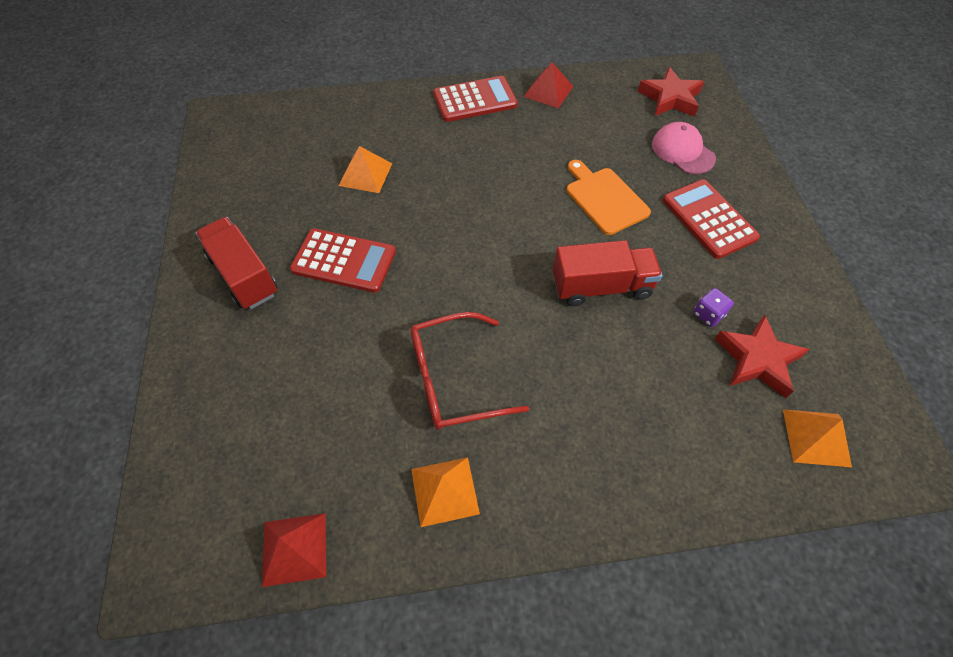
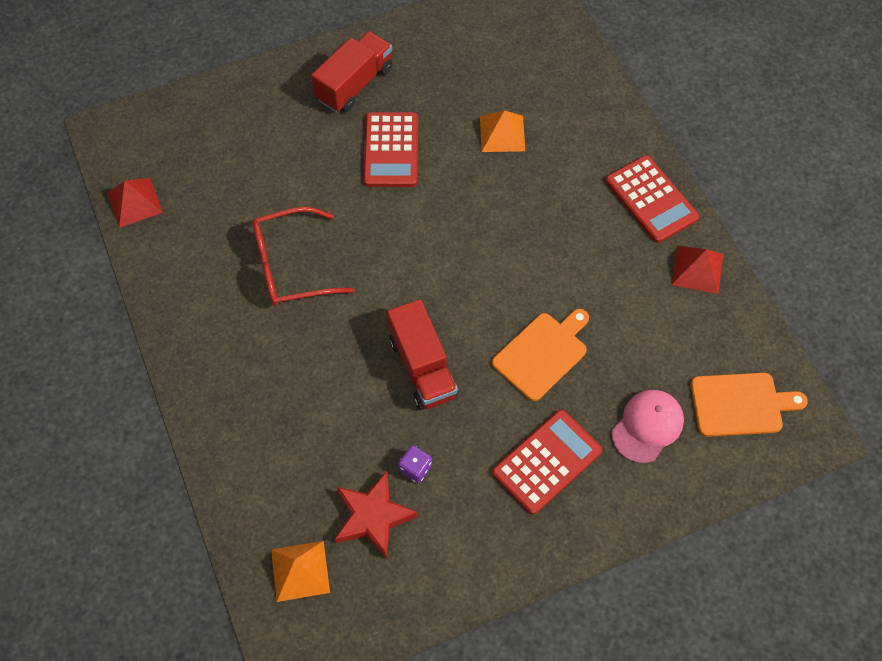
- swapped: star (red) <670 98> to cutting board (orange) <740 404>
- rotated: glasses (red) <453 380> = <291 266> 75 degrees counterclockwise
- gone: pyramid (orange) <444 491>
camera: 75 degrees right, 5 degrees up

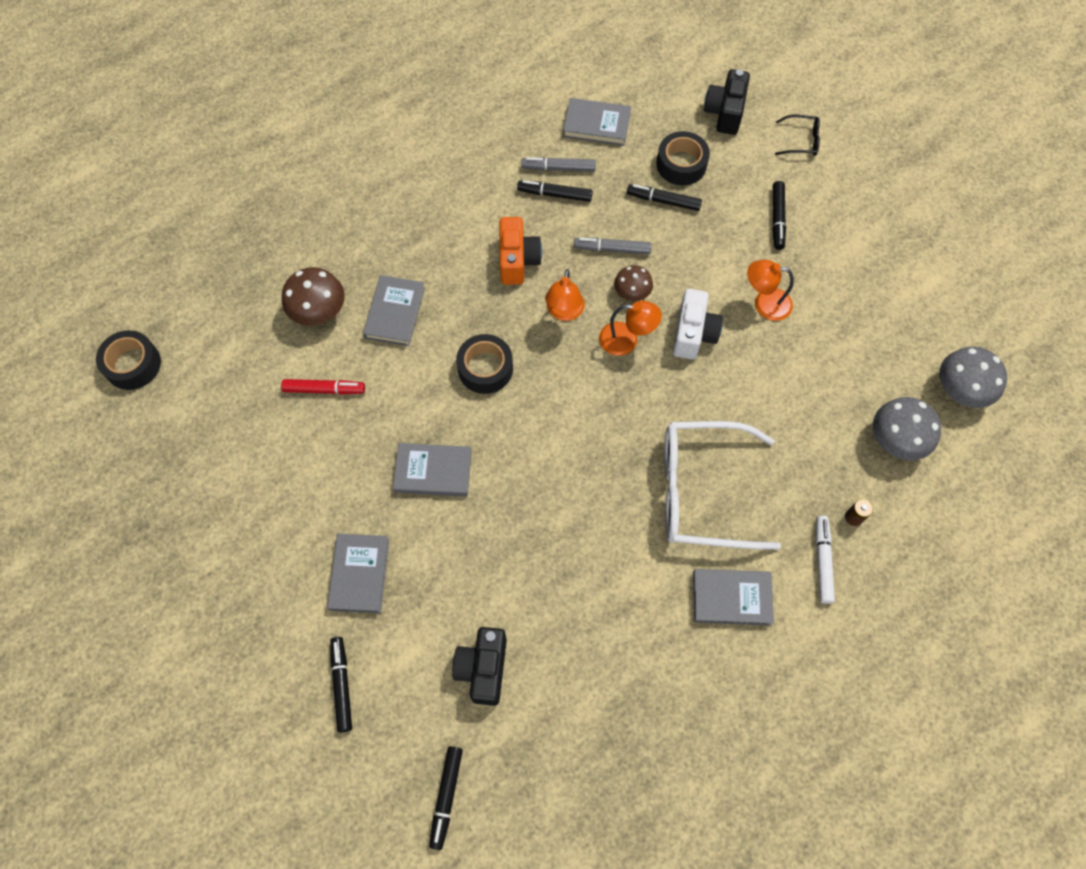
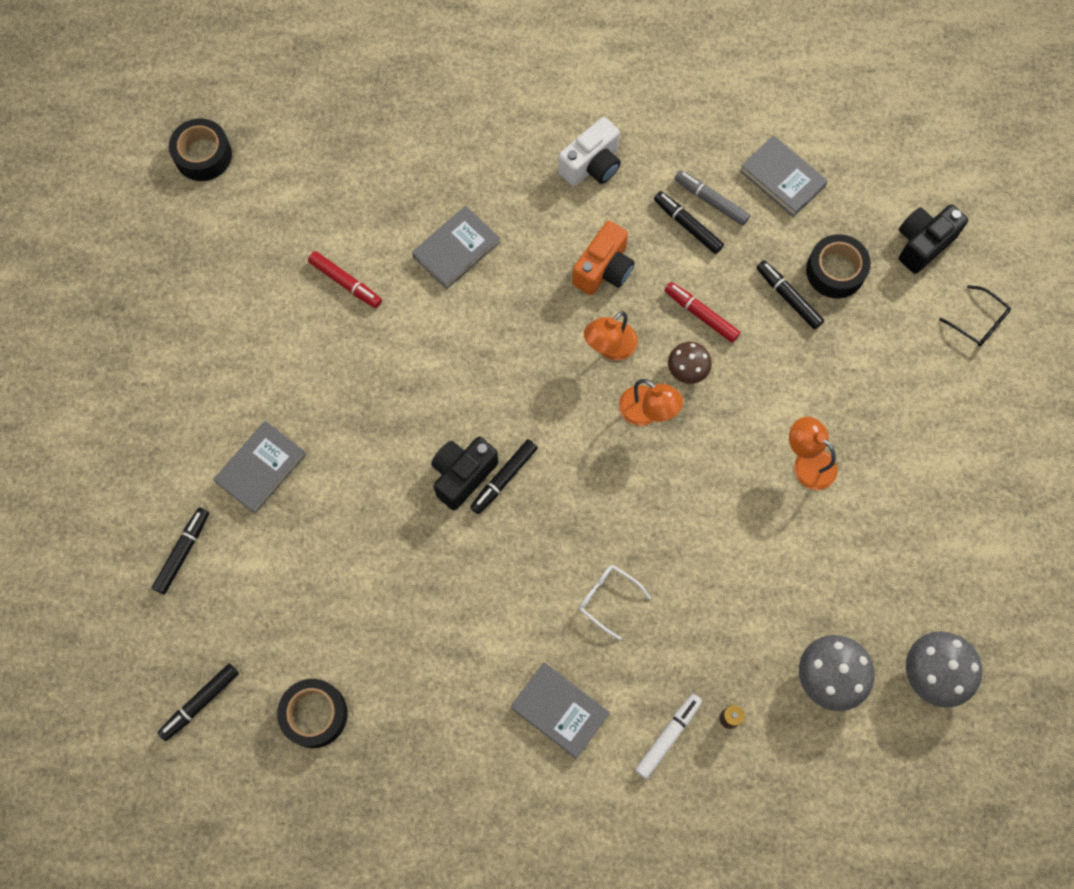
- shifted: marker (black) <777 218> to <504 478>
- repainted: marker (grey) <612 249> to marker (red) <701 315>
- gone: mushroom (brown) <319 311>
- shifted: camera (white) <693 334> to <592 165>
- shifted: tape (black) <485 368> to <314 714>
- scaled: glasses (white) <702 491> = <608 599> x0.42
- gone: book (grey) <433 471>
- shifted: camera (black) <483 668> to <462 475>
camera: 35 degrees right, 5 degrees up

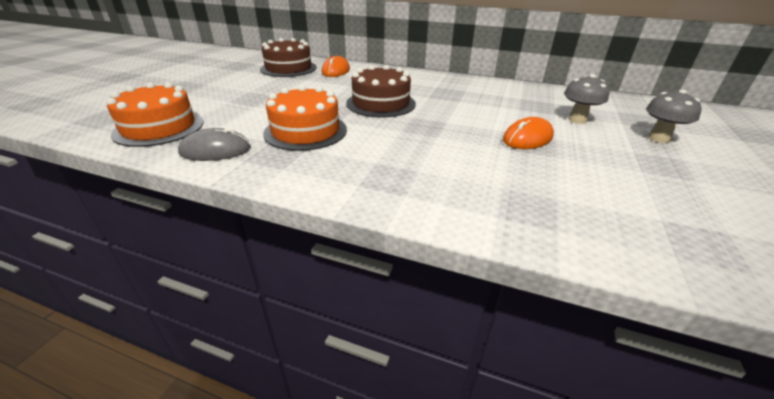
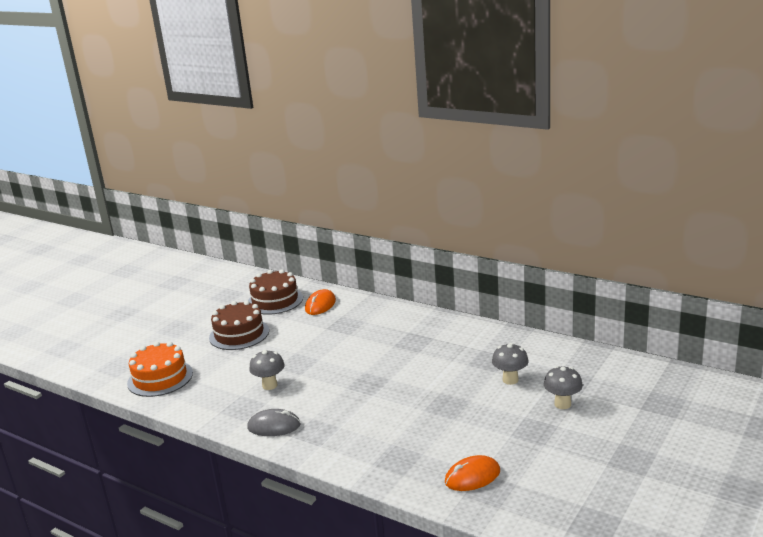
- shifted: cake (brown) <381 103> to <239 334>
- swapped: cake (orange) <305 131> to mushroom (grey) <269 385>
- shifted: mouse (orange) <527 138> to <472 477>
- shifted: mouse (grey) <216 150> to <274 426>
camera: 15 degrees right, 10 degrees down

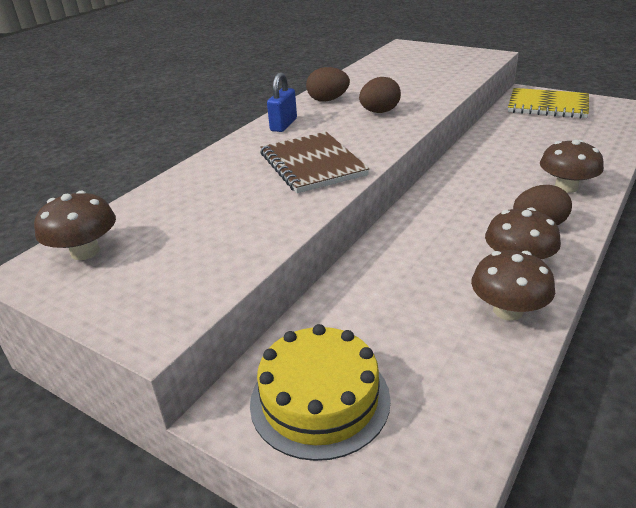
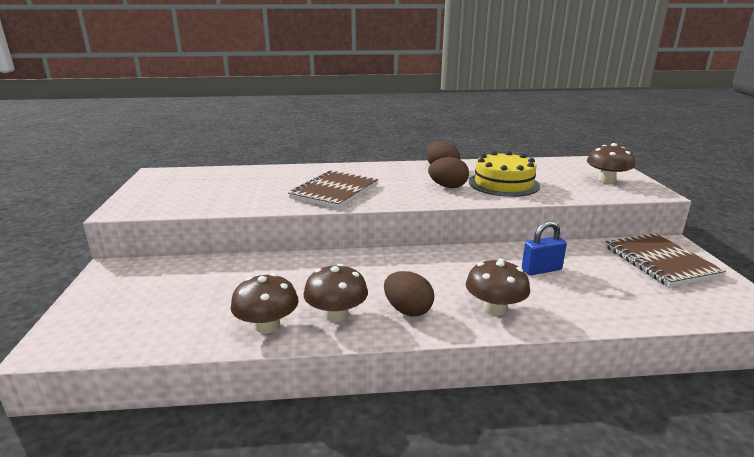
- shifted: padlock (blue) <283 125> to <541 270>
- repainted: notebook (yellow) <547 106> to notebook (brown) <660 261>
- shifted: mushroom (brown) <85 252> to <606 180>
- shifted: cake (yellow) <320 399> to <503 184>
camera: 50 degrees right, 10 degrees down

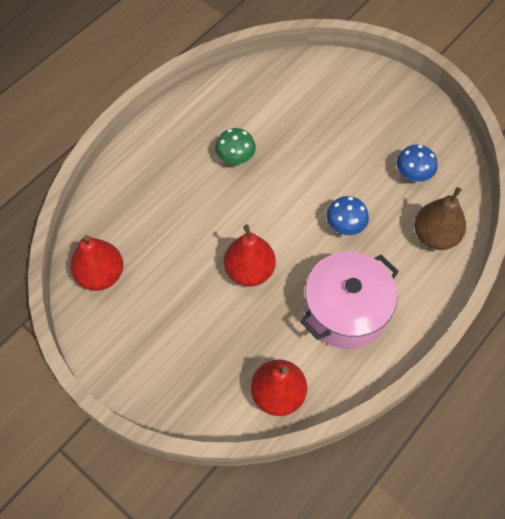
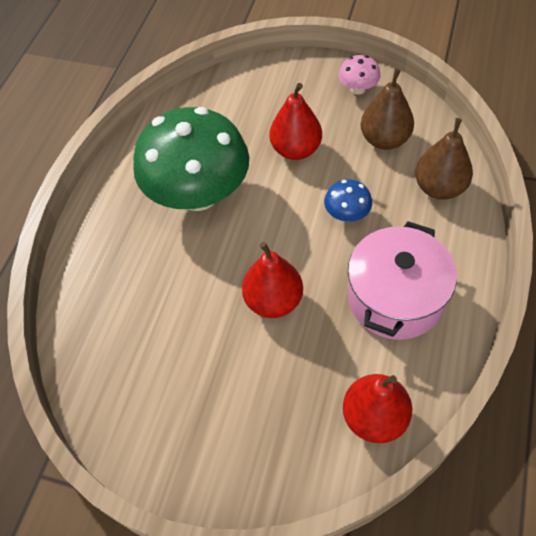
- scaled: mushroom (green) <235 157> = <198 194> x2.42
- swapped: mushroom (blue) <413 174> to pear (brown) <384 140>
- shifted: pear (red) <101 275> to <296 150>
- new: mushroom (pink) <358 89>
camera: 20 degrees left, 5 degrees down

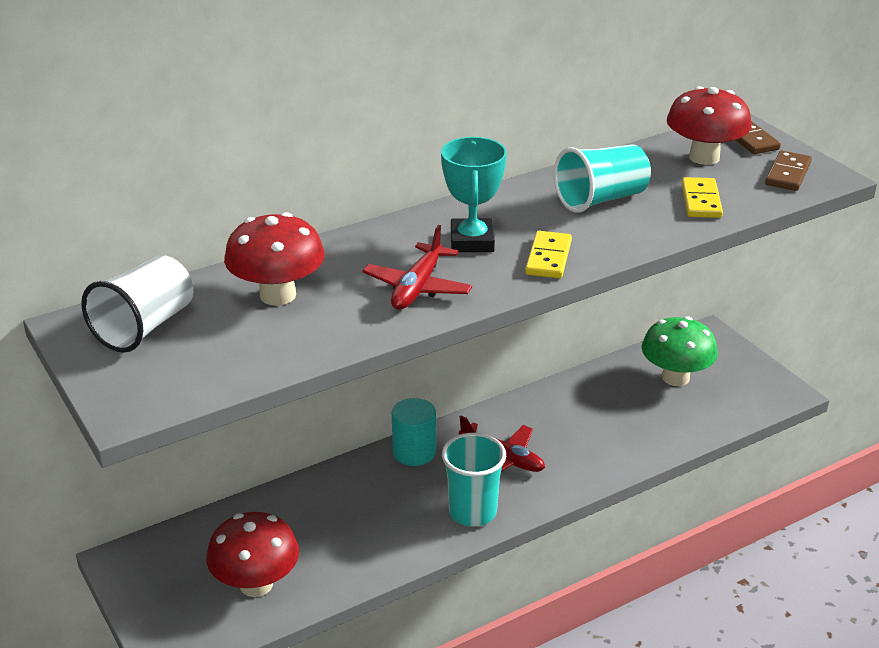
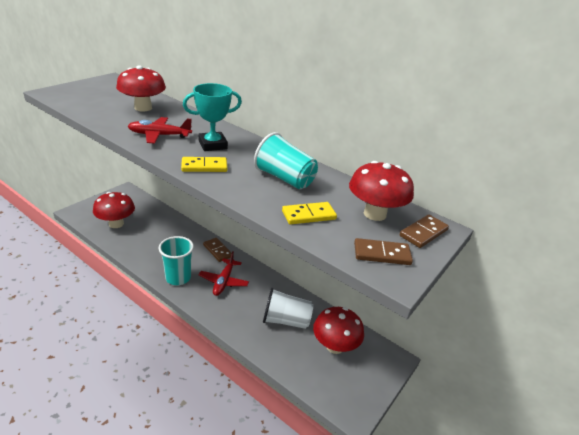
- shifted: cup (white) <145 327> to <286 320>
- repainted: mushroom (green) <675 377> to mushroom (red) <335 346>
- swapped: cylinder (turquoise) <414 452> to domino (brown) <217 251>
camera: 65 degrees right, 0 degrees up

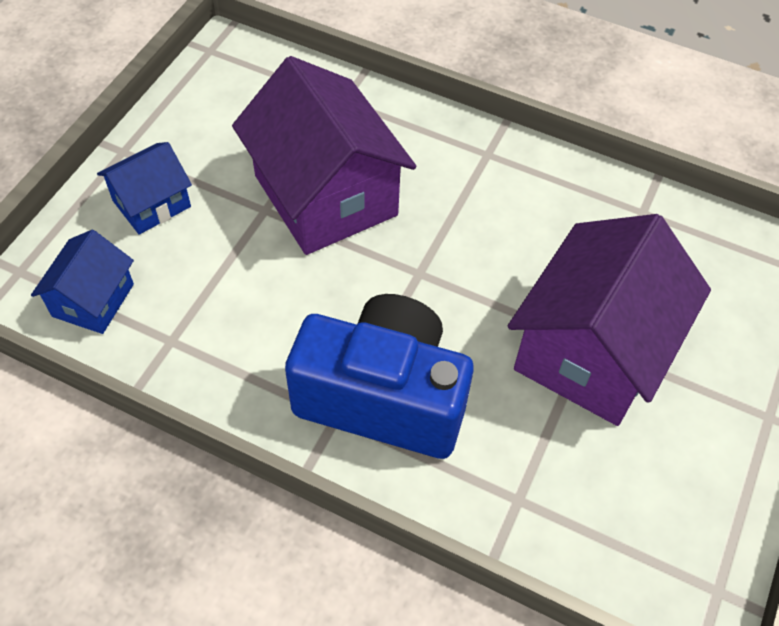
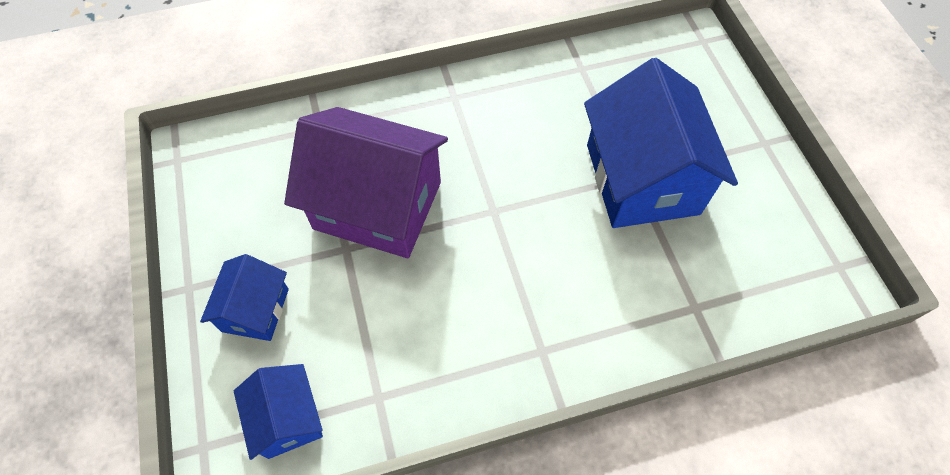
- repainted: house (purple) <592 350> to house (blue) <642 179>
- gone: camera (blue) <383 397>
camera: 40 degrees left, 5 degrees up

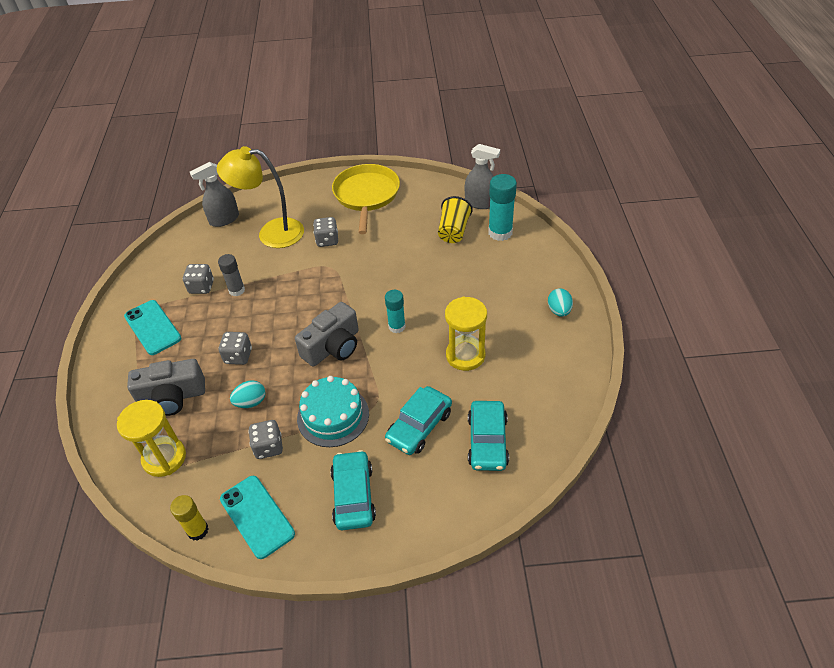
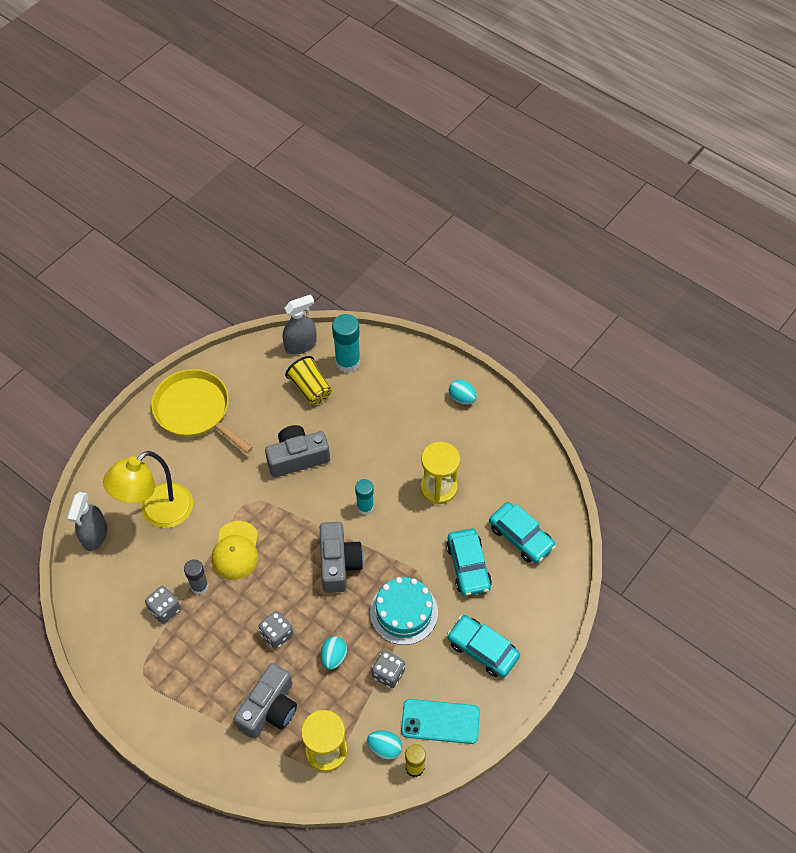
- gone: dice (grey) <327 240>
- gone: phone (turquoise) <153 327>
- new: camera (grey) <297 458>
- new: cap (yellow) <236 550>
- new: egg (turquoise) <385 748>
camera: 50 degrees left, 10 degrees up

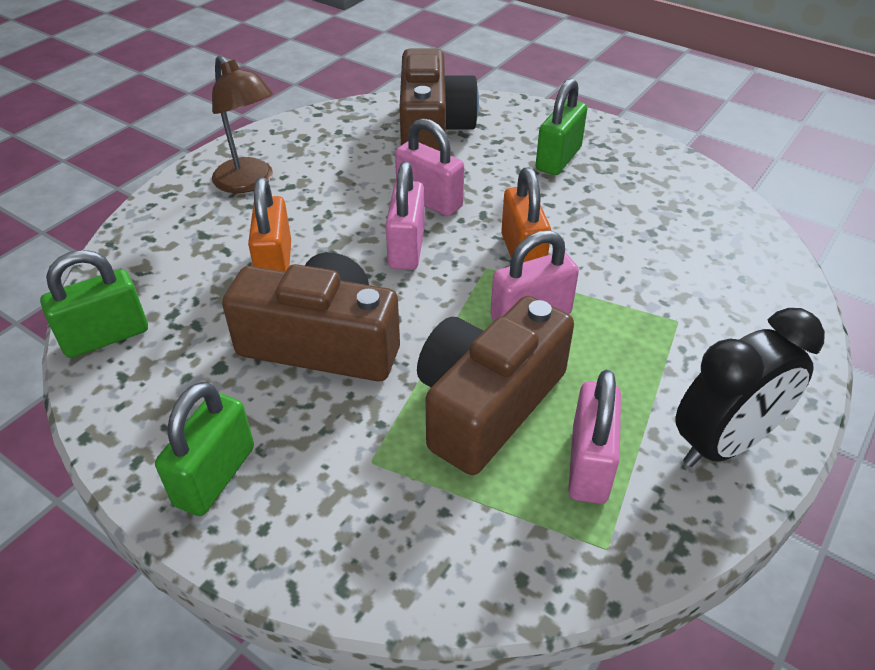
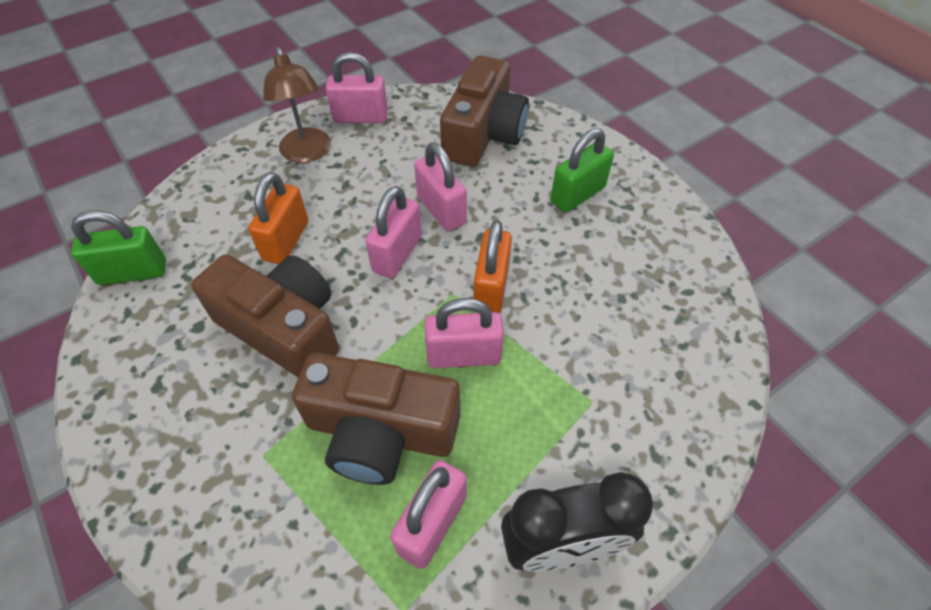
- rotated: camera (brown) <487 404> = <380 432> 135 degrees counterclockwise
- gone: padlock (green) <215 476>
- new: padlock (pink) <360 117>
camera: 20 degrees right, 10 degrees up

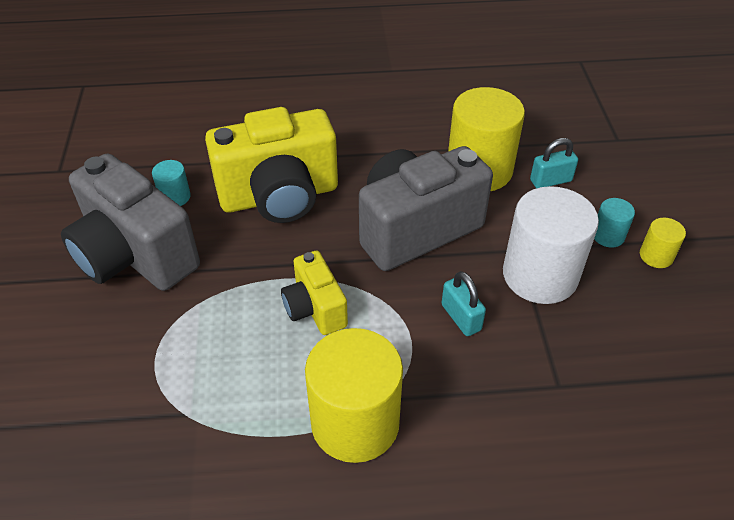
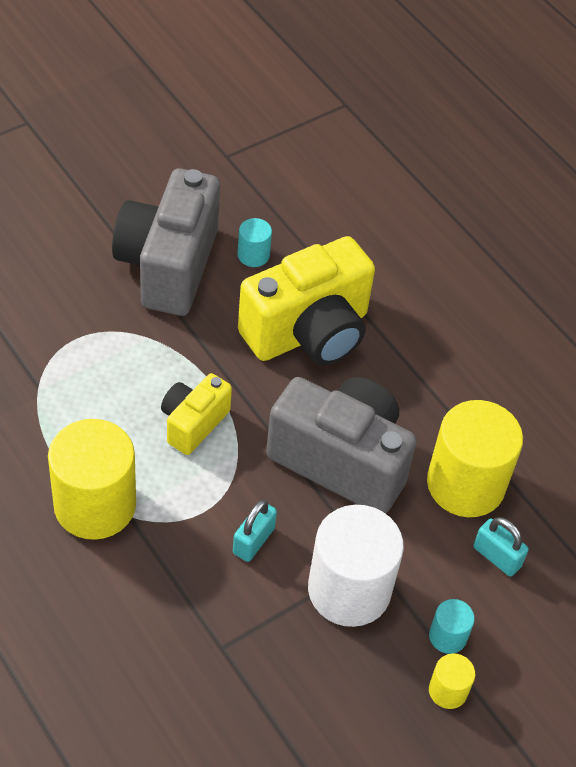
- rotated: camera (yellow) <279 196> = <308 332> 75 degrees counterclockwise
camera: 55 degrees right, 5 degrees up

